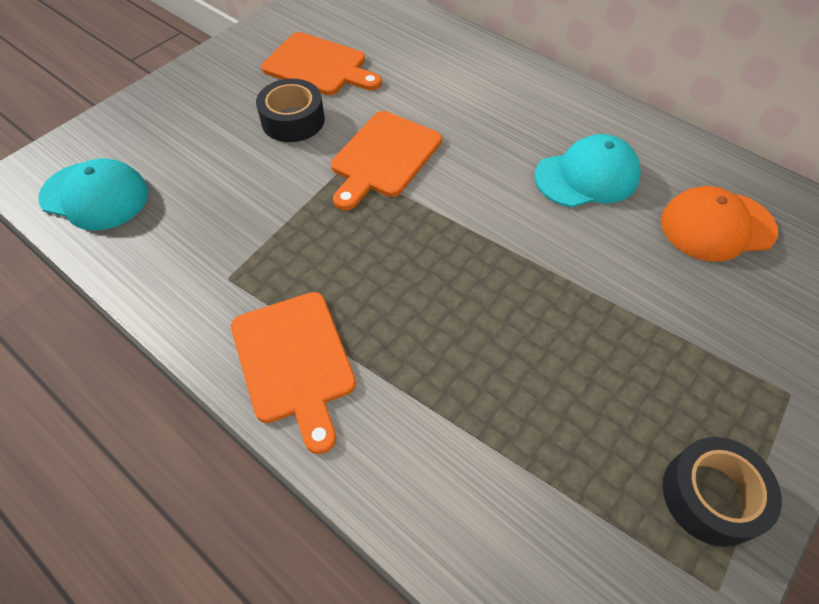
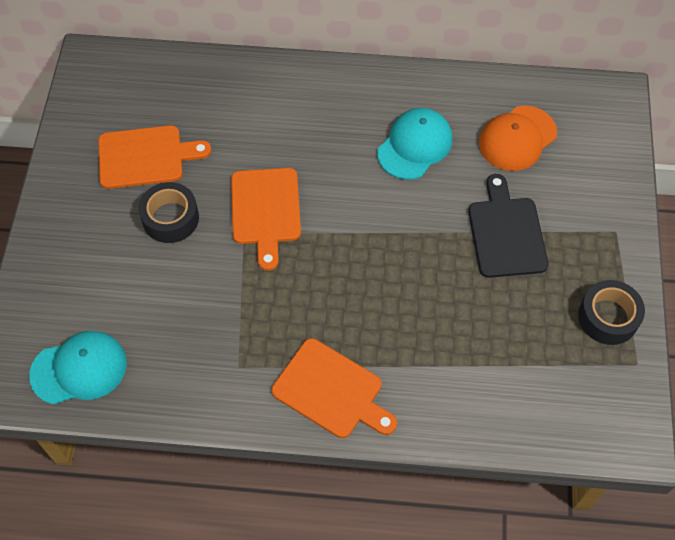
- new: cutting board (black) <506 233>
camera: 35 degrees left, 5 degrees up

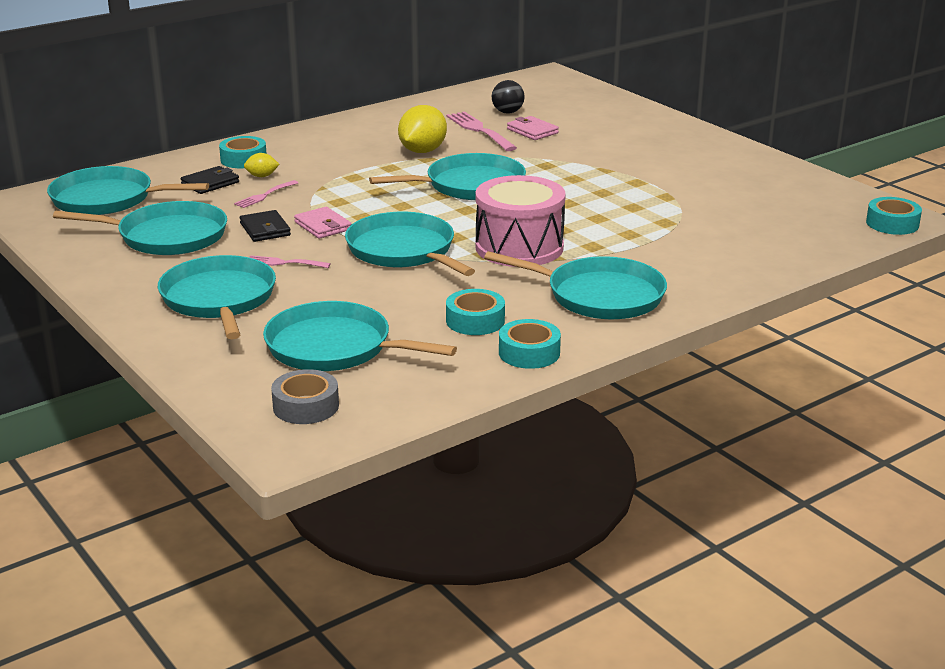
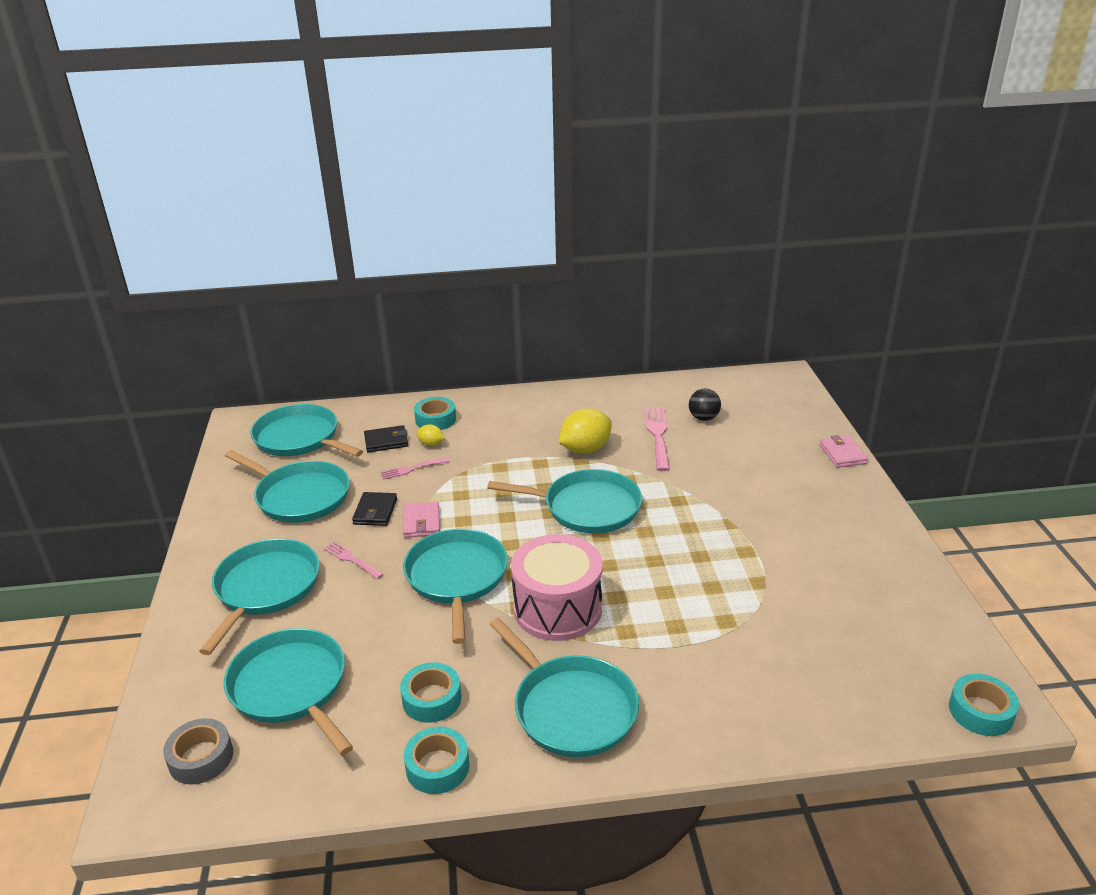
- shifted: wallet (pink) <532 131> to <842 454>
camera: 30 degrees right, 5 degrees up

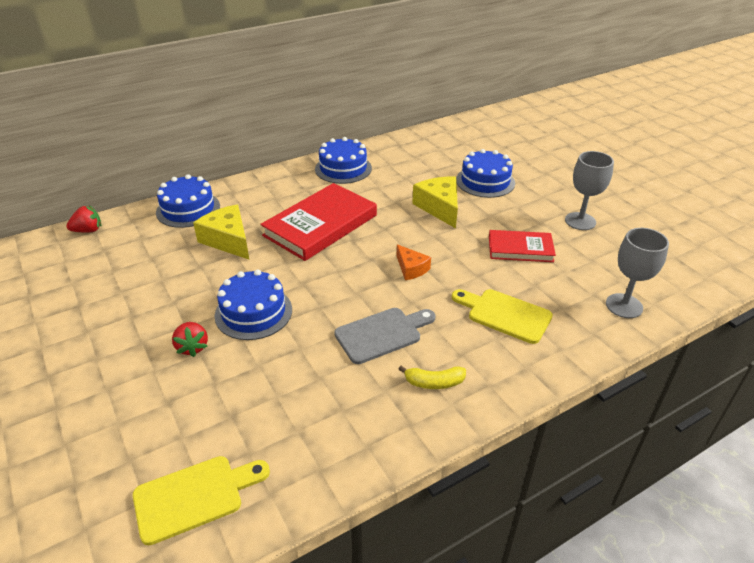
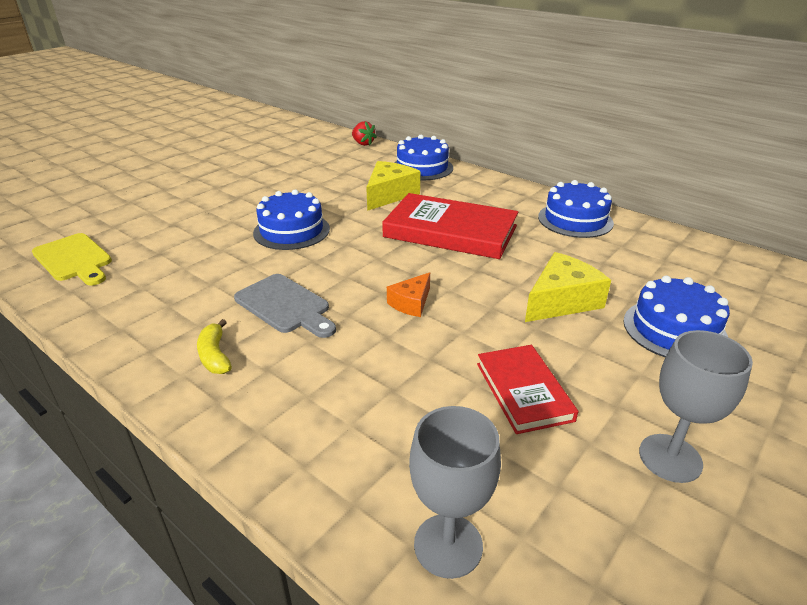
- gone: cutting board (yellow) <505 314>
- gone: strawberry (red) <192 347>
camera: 70 degrees right, 5 degrees down

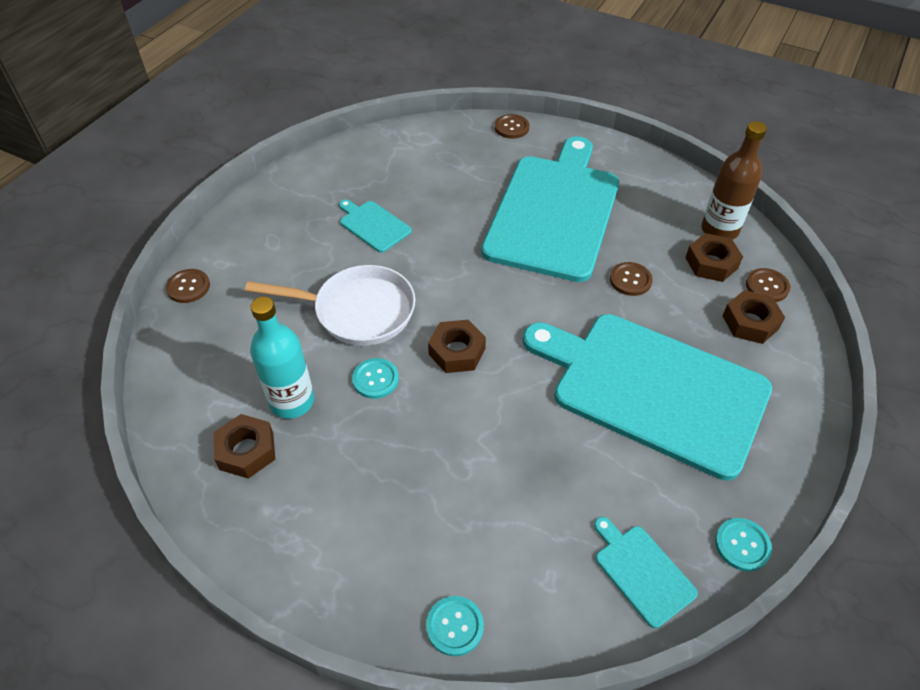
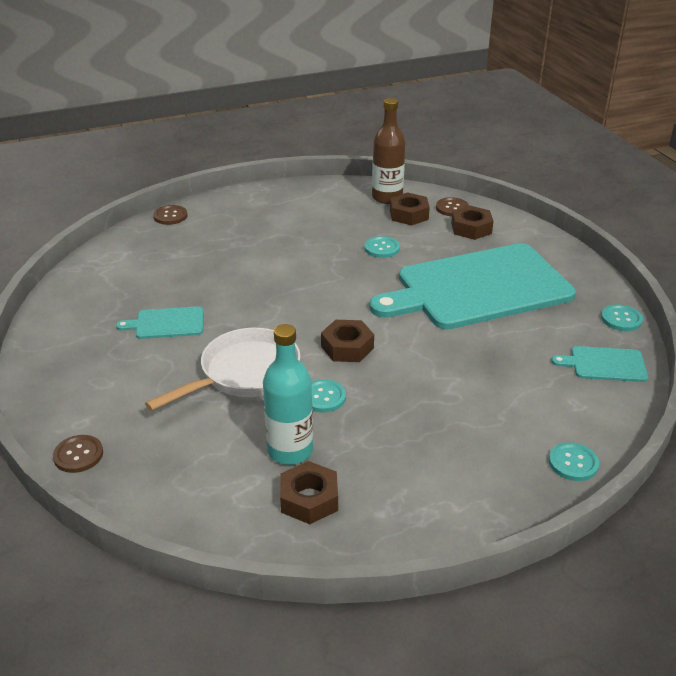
- gone: cutting board (turquoise) <554 212>
- repainted: button (brown) <630 280> to button (turquoise) <382 248>
camera: 50 degrees left, 15 degrees down

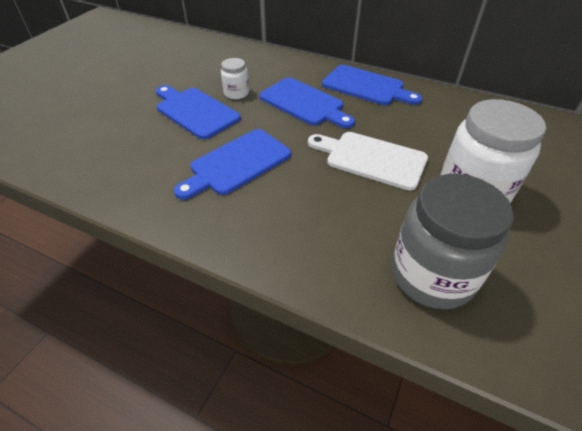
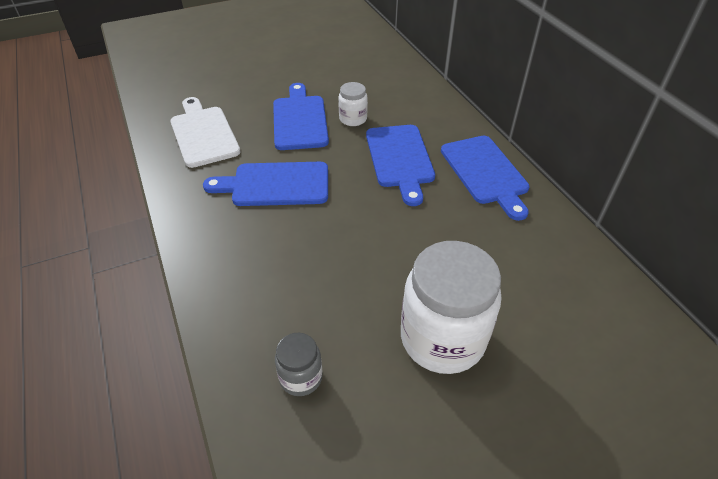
- shifted: cutting board (white) <371 159> to <203 134>
- scaled: jar (grey) <432 275> = <301 377> x0.48
camera: 40 degrees right, 0 degrees up

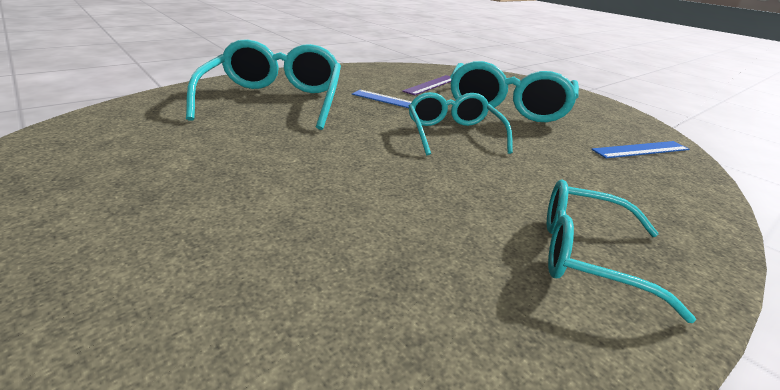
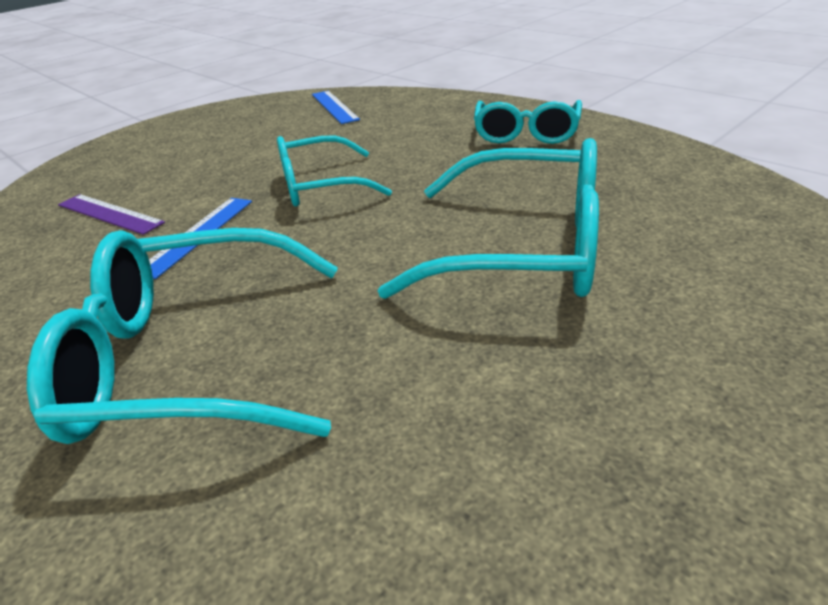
- shifted: glasses (turquoise) <507 106> to <522 248>
camera: 90 degrees left, 5 degrees up

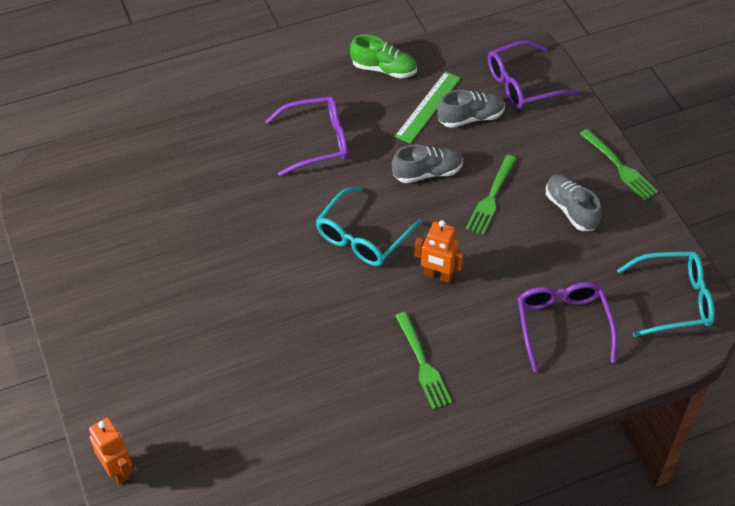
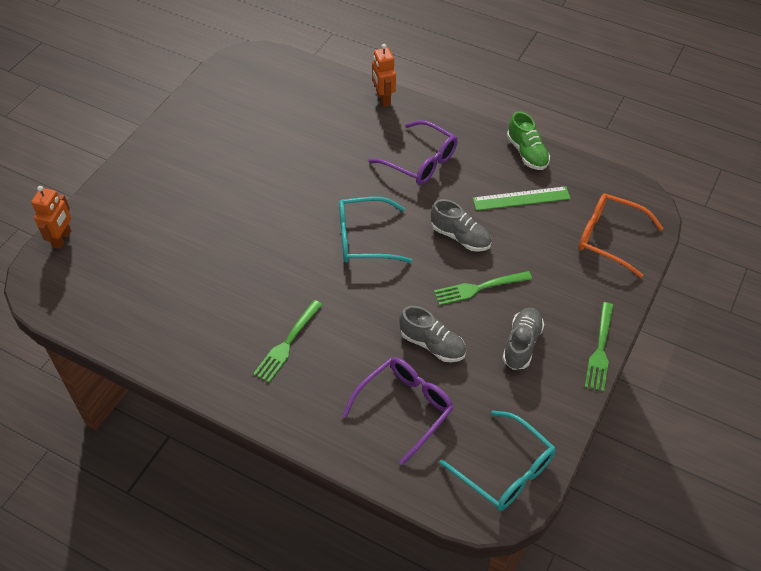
- repainted: glasses (purple) <522 84> to glasses (orange) <609 238>
- shifted: shoe (grey) <470 118> to <432 344>
- shifted: robot (orange) <438 275> to <383 99>
camera: 50 degrees right, 0 degrees up

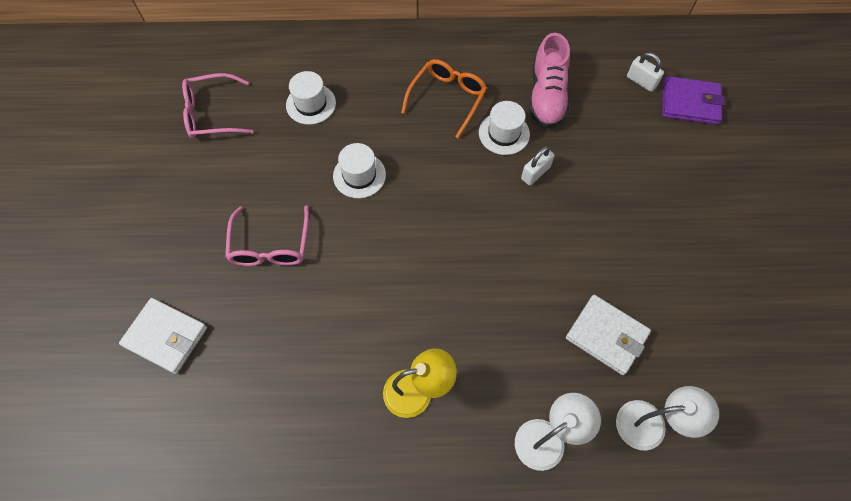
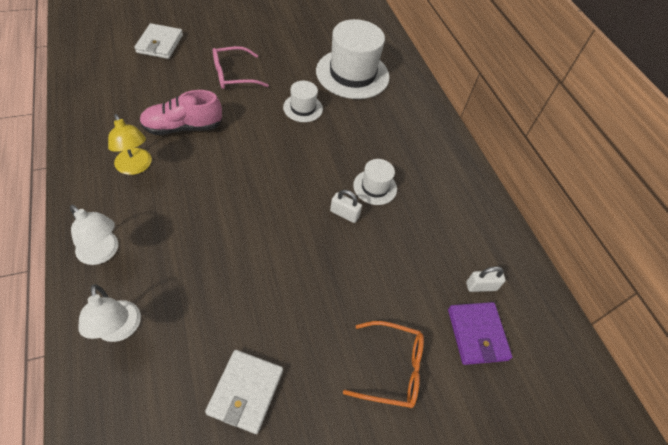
- shifted: shoe (pink) <547 96> to <183 127>
- rotated: padlock (white) <641 81> = <481 286> 60 degrees clockwise
- shifted: glasses (orange) <447 99> to <391 368>
- scaled: hat (white) <311 104> = <352 74> x2.01
- gone: glasses (pink) <212 114>
- shifted: wallet (white) <606 336> to <245 392>
camera: 65 degrees right, 10 degrees down

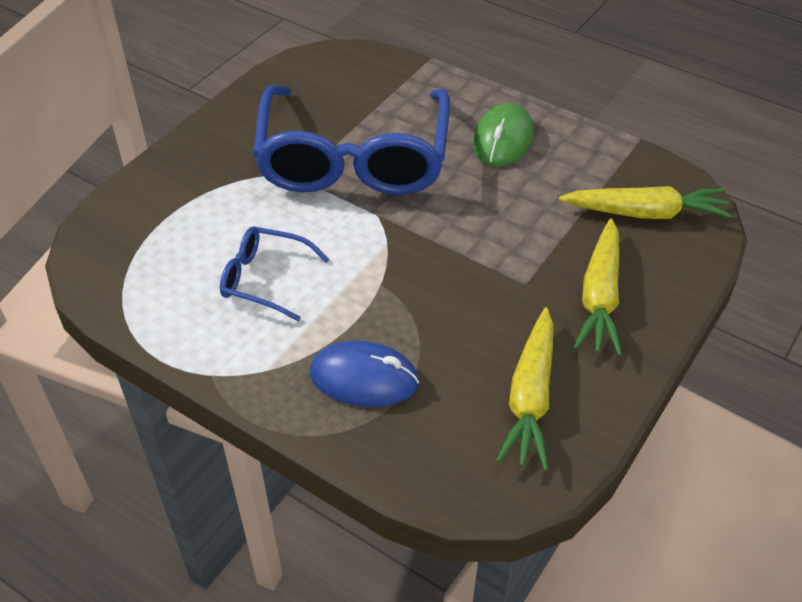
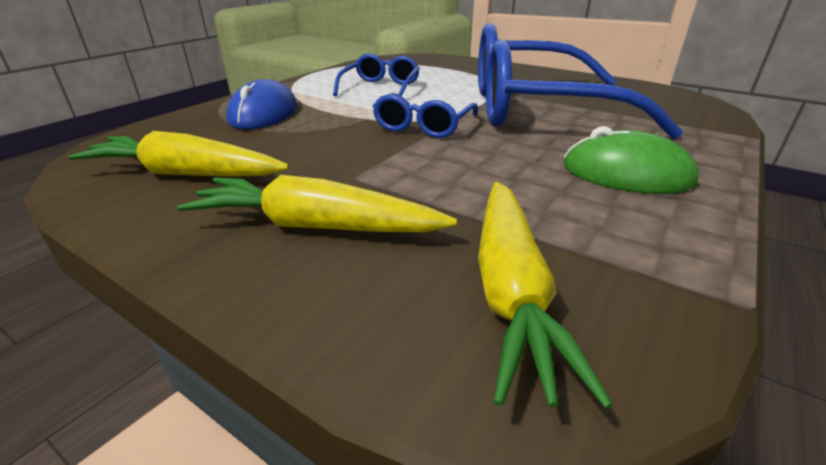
- new: glasses (blue) <423 126>
camera: 90 degrees right, 15 degrees down

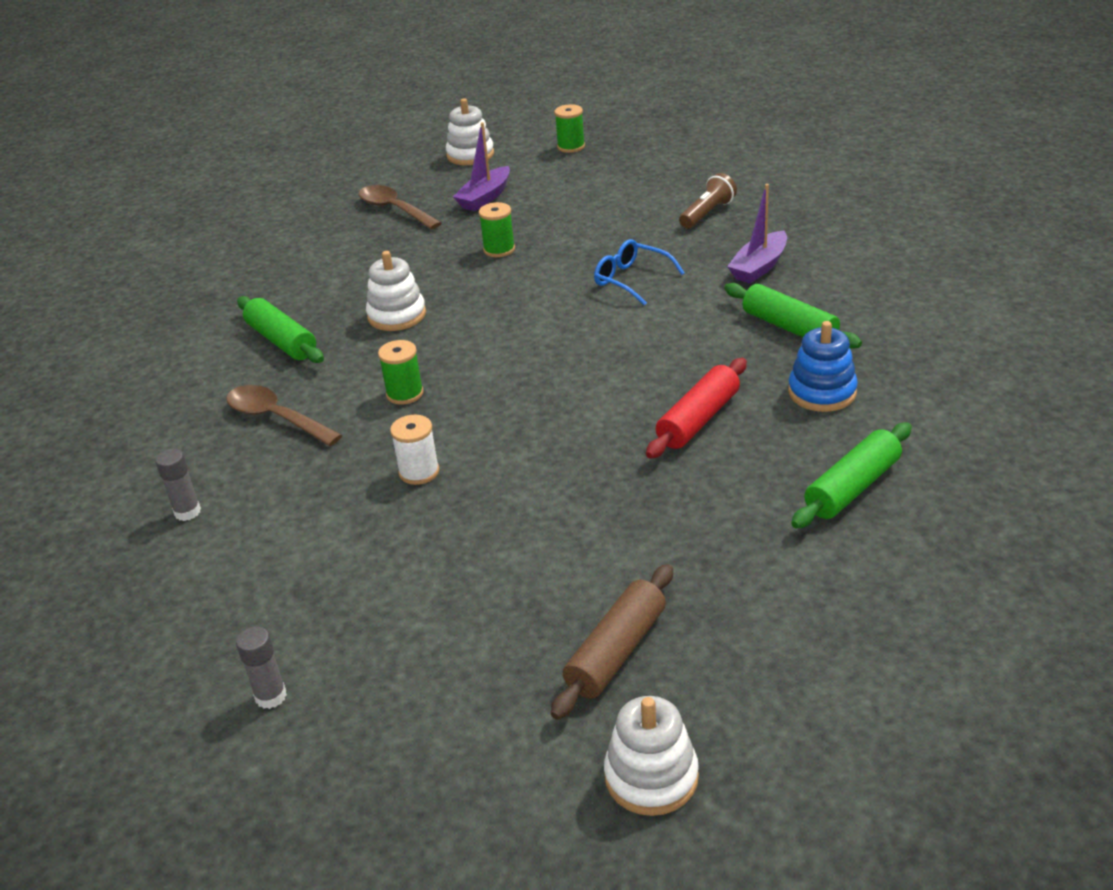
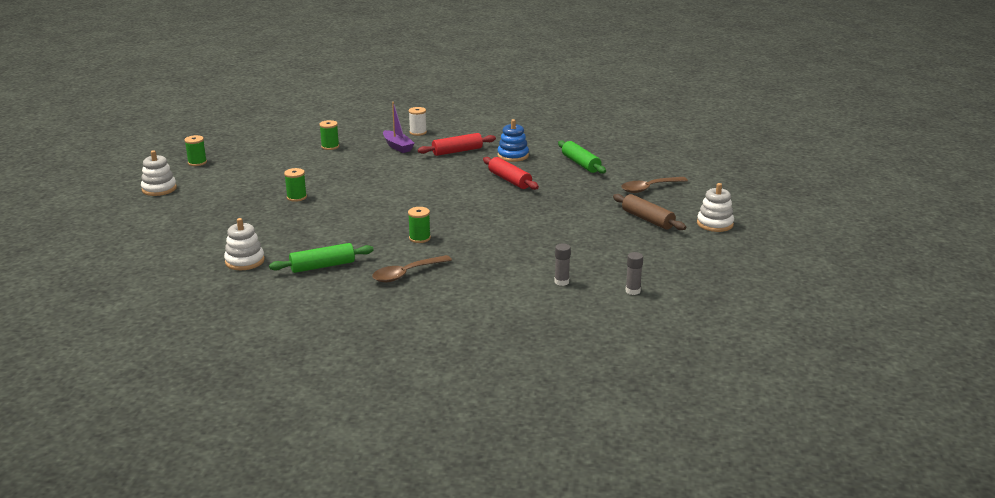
- gone: boat (purple) <485 197>
- swapped: flashlight (brown) <707 213> to spool (green) <330 146>
- shifted: spoon (brown) <394 209> to <649 188>
- gone: glasses (blue) <631 279>
- shifted: stacking toy (white) <397 315> to <245 261>
- repainted: rolling pin (green) <789 328> to rolling pin (red) <457 151>
- shifted: spool (white) <419 472> to <418 132>
- shifted: glue stick (grey) <187 512> to <561 282>
camera: 75 degrees left, 10 degrees down

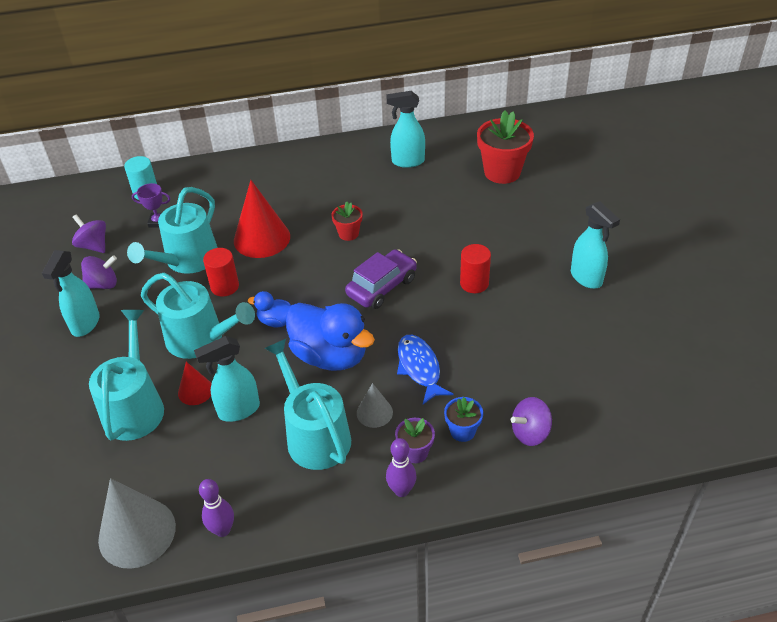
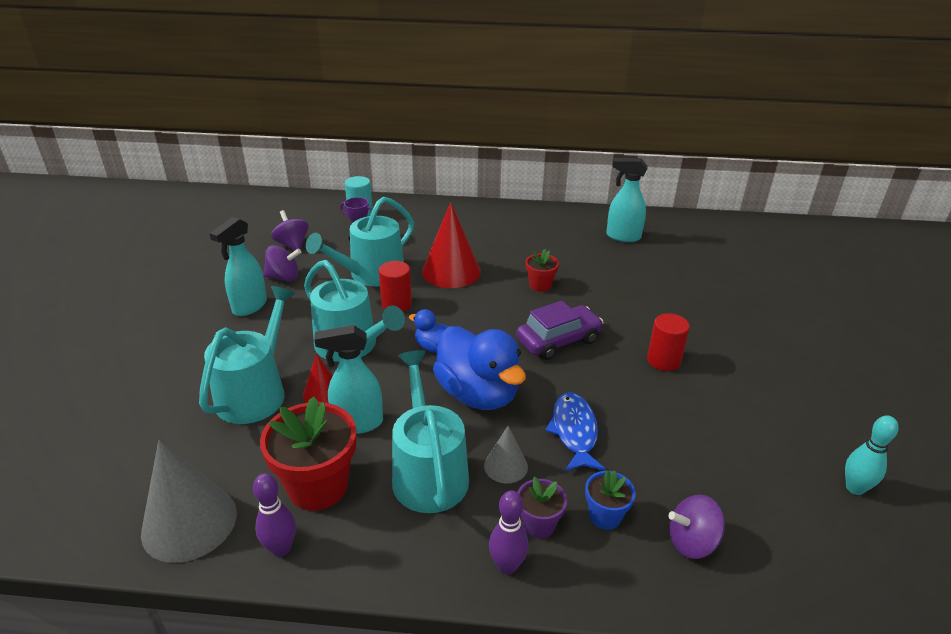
- shifted: flower pot (red) <502 172> to <318 486>
- gone: spray bottle (turquoise) <586 278>
- new: bowling pin (turquoise) <855 488>
camera: 15 degrees right, 10 degrees down

